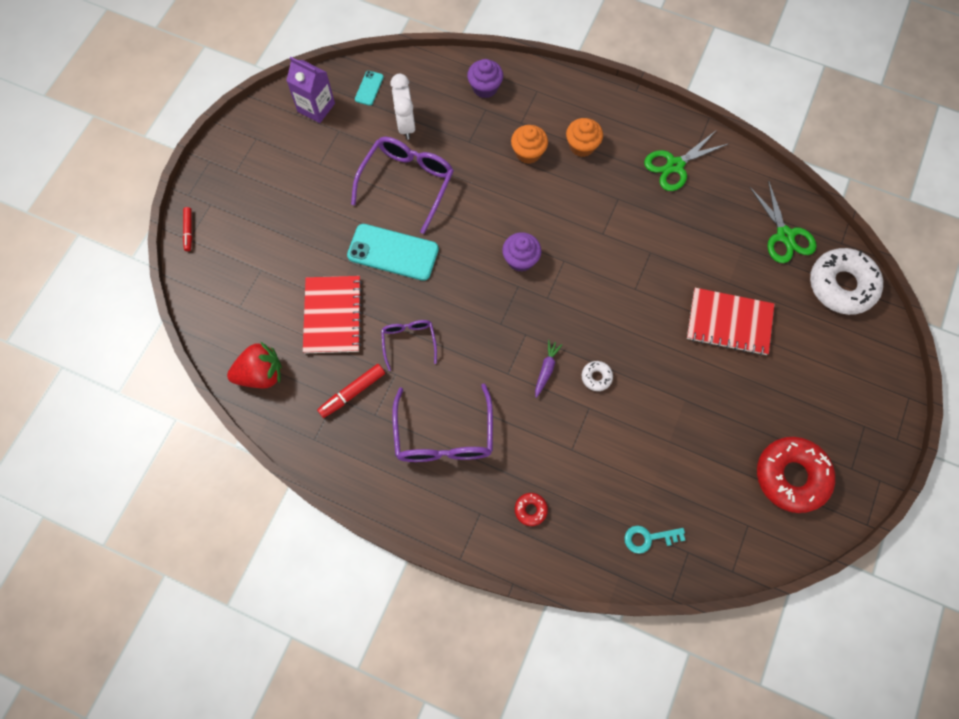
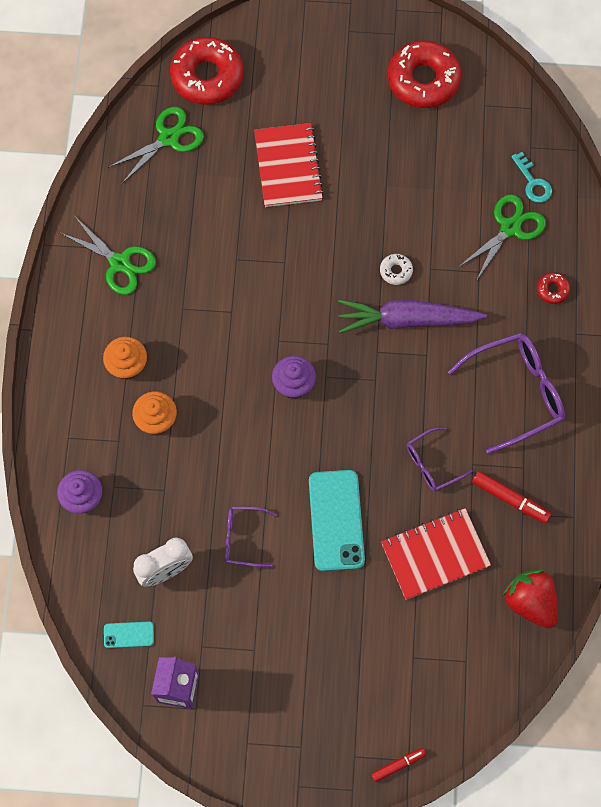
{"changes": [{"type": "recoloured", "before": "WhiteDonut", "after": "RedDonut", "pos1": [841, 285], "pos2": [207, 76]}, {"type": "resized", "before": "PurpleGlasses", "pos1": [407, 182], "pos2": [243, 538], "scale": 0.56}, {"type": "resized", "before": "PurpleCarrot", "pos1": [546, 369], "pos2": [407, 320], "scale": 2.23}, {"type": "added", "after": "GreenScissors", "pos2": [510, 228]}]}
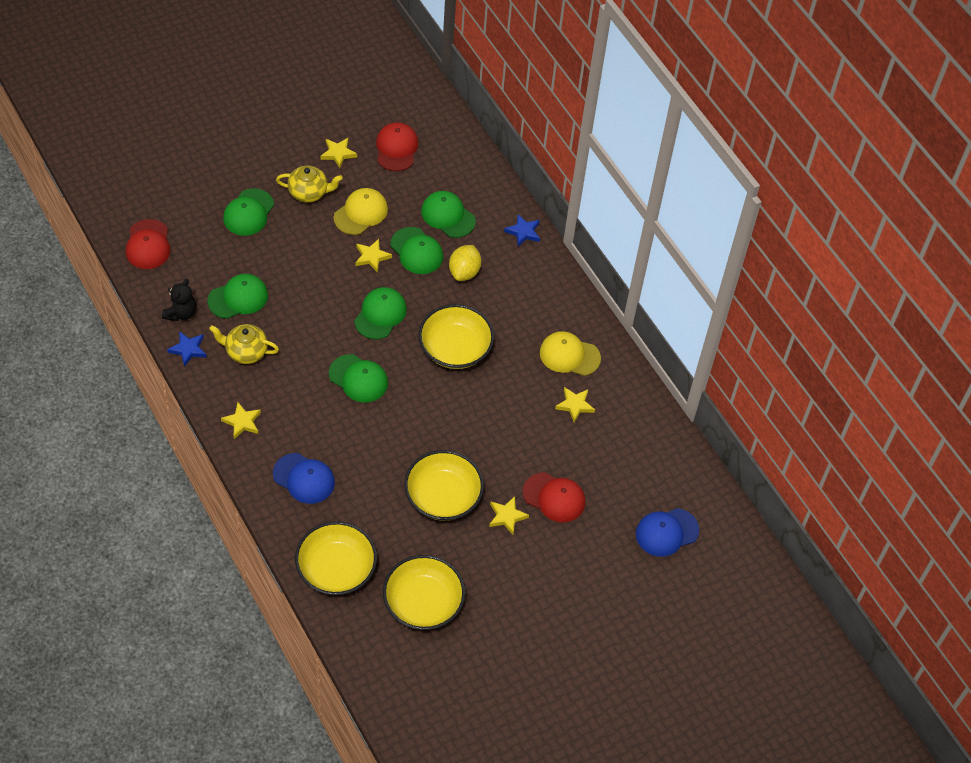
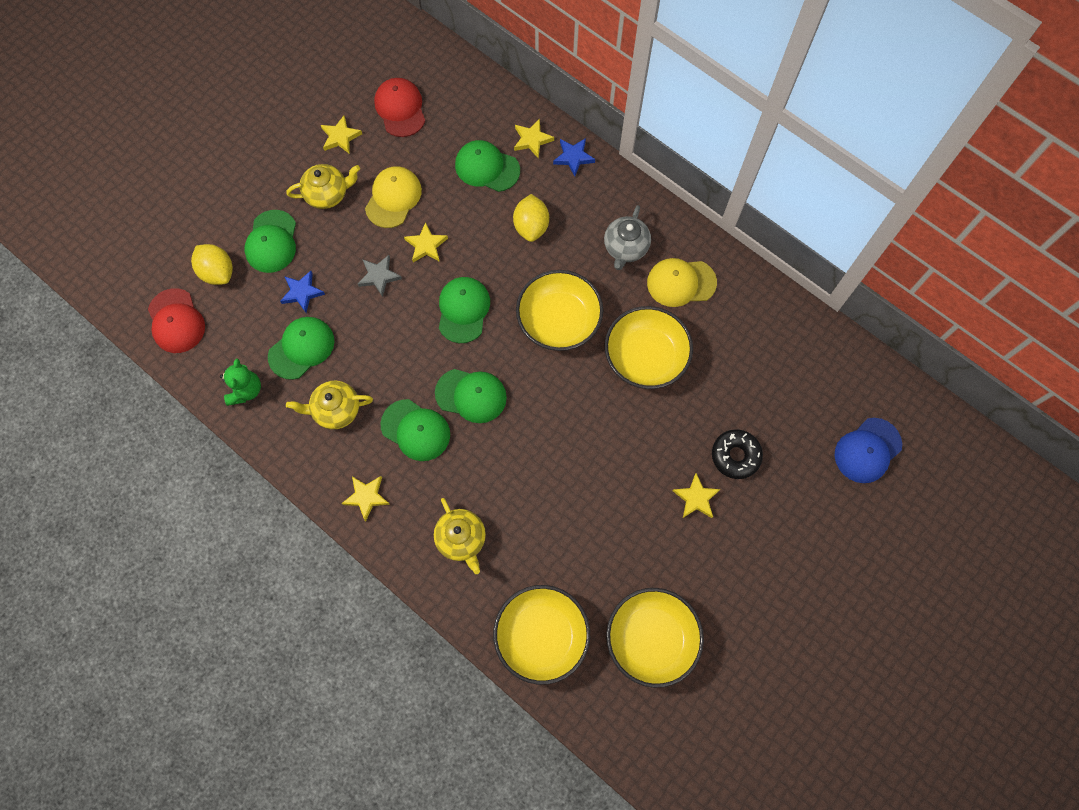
{"changes": [{"type": "added", "after": "YellowLemon", "pos2": [218, 272]}, {"type": "recoloured", "before": "BlackTeddyBear", "after": "GreenTeddyBear", "pos1": [181, 313], "pos2": [245, 390]}, {"type": "moved", "before": "BlueStar", "pos1": [188, 349], "pos2": [302, 292]}, {"type": "added", "after": "GreyStar", "pos2": [379, 276]}, {"type": "moved", "before": "GreenCap", "pos1": [416, 251], "pos2": [415, 430]}, {"type": "replaced", "before": "BlueCap", "after": "YellowTeapot", "pos1": [304, 478], "pos2": [461, 539]}, {"type": "moved", "before": "YellowStar", "pos1": [575, 405], "pos2": [532, 140]}, {"type": "added", "after": "GreyTeapot", "pos2": [625, 248]}, {"type": "moved", "before": "YellowBowl", "pos1": [443, 496], "pos2": [645, 356]}, {"type": "replaced", "before": "RedCap", "after": "BlackDonut", "pos1": [554, 497], "pos2": [735, 456]}]}
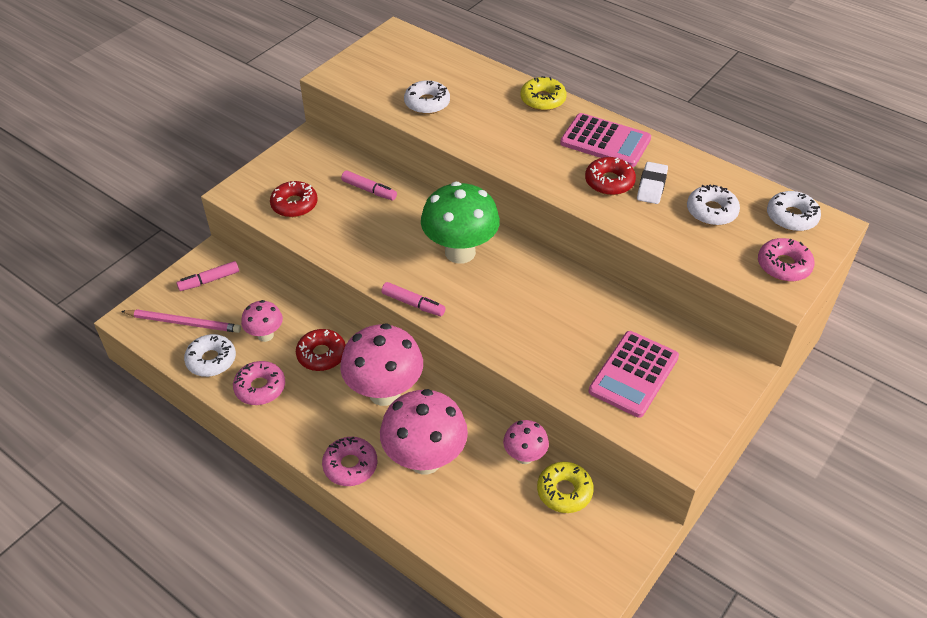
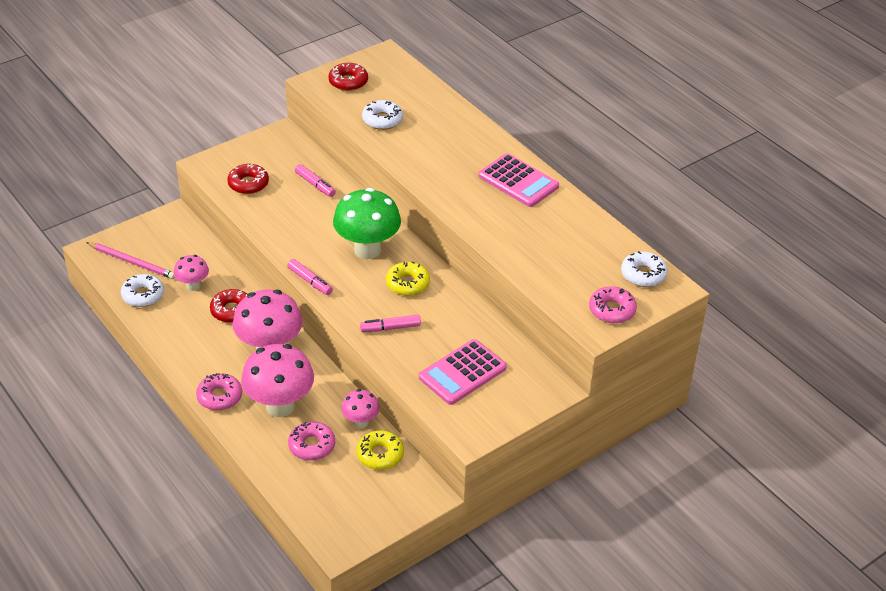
{"changes": [{"type": "moved", "before": "PinkDonut", "pos1": [260, 388], "pos2": [312, 445]}, {"type": "moved", "before": "RedDonut", "pos1": [609, 182], "pos2": [348, 82]}, {"type": "moved", "before": "PinkMarker", "pos1": [209, 280], "pos2": [390, 328]}, {"type": "moved", "before": "YellowDonut", "pos1": [543, 100], "pos2": [407, 283]}, {"type": "removed", "before": "WhiteEraser", "pos1": [651, 186]}, {"type": "removed", "before": "WhiteDonut", "pos1": [711, 211]}]}
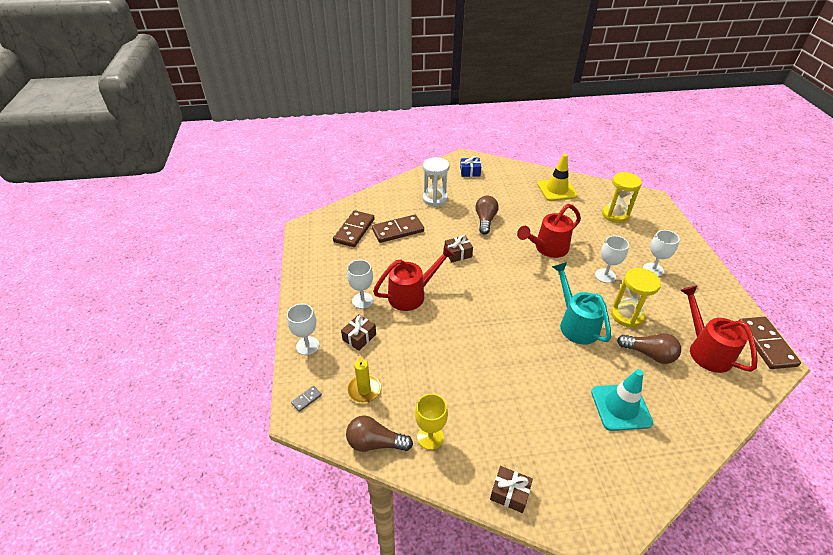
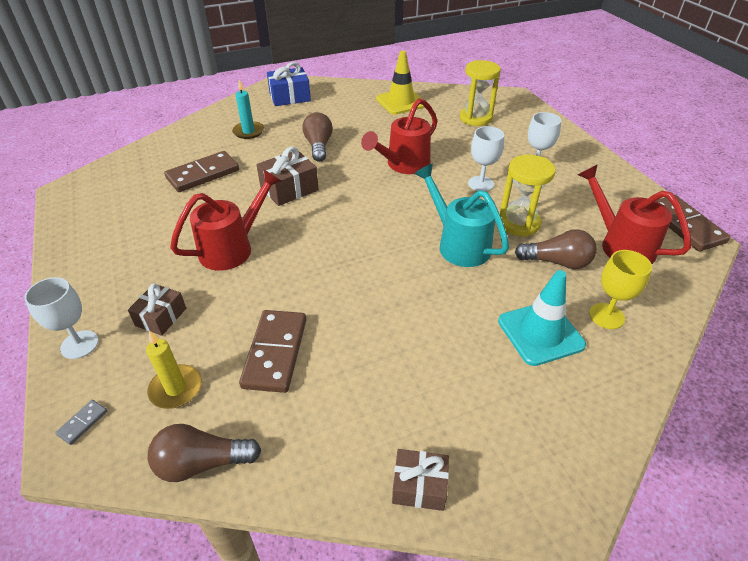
{"changes": [{"type": "replaced", "before": "WhiteHourglass", "after": "TurquoiseCandle", "pos1": [435, 199], "pos2": [248, 132]}, {"type": "moved", "before": "BrownDomino", "pos1": [354, 230], "pos2": [275, 352]}, {"type": "resized", "before": "BrownGift", "pos1": [458, 254], "pos2": [289, 189], "scale": 1.5}, {"type": "resized", "before": "BlueGift", "pos1": [470, 172], "pos2": [290, 97], "scale": 1.5}, {"type": "moved", "before": "YellowGoblet", "pos1": [430, 437], "pos2": [606, 316]}, {"type": "removed", "before": "WhiteGoblet", "pos1": [362, 300]}]}
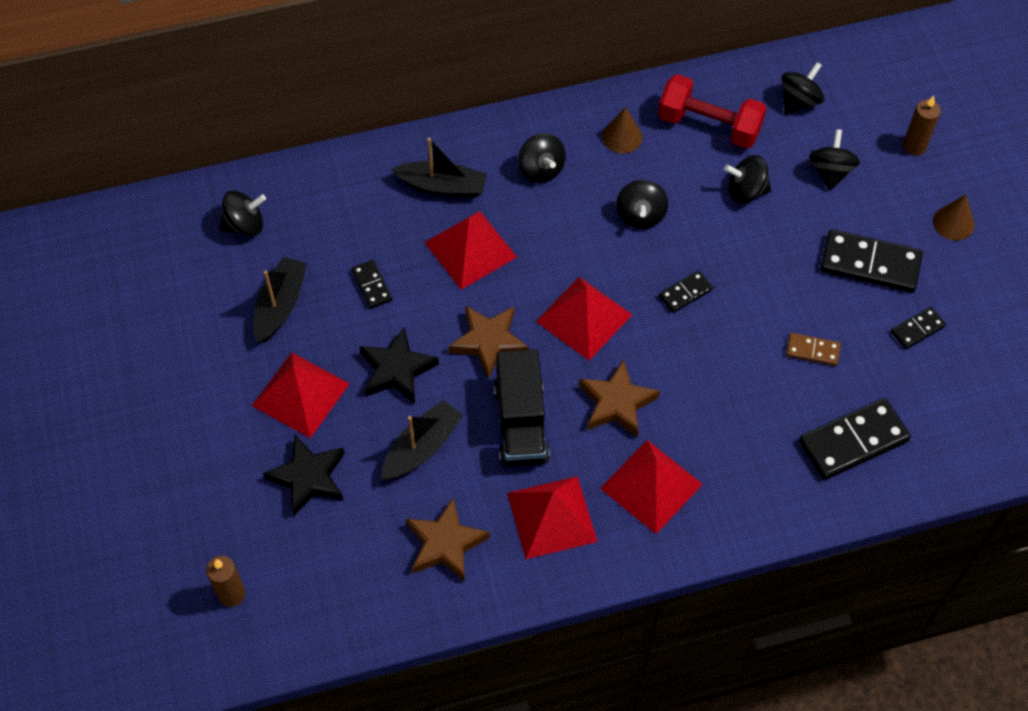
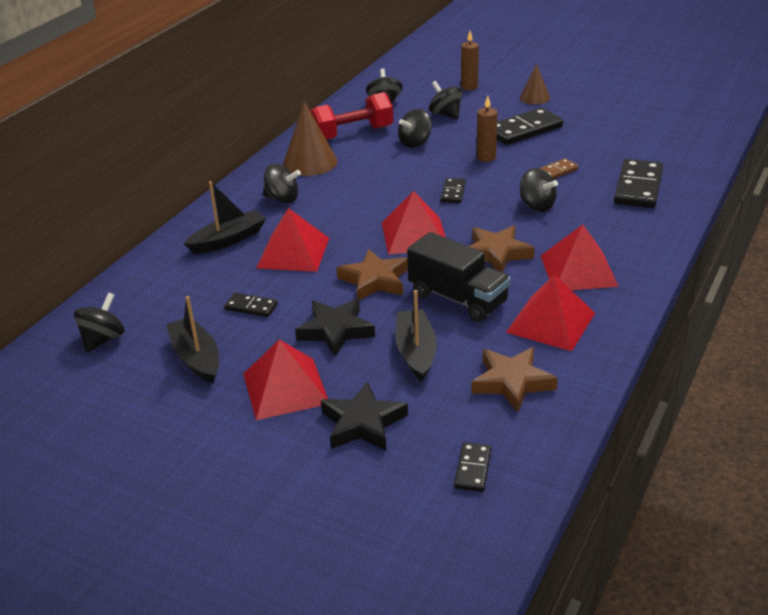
{"changes": [{"type": "resized", "before": "BrownCone", "pos1": [622, 137], "pos2": [310, 162], "scale": 1.66}, {"type": "moved", "before": "BlackDomino", "pos1": [917, 329], "pos2": [472, 469]}, {"type": "moved", "before": "BrownCandle", "pos1": [231, 594], "pos2": [486, 157]}, {"type": "moved", "before": "BlackSpinningTop", "pos1": [640, 215], "pos2": [536, 205]}]}
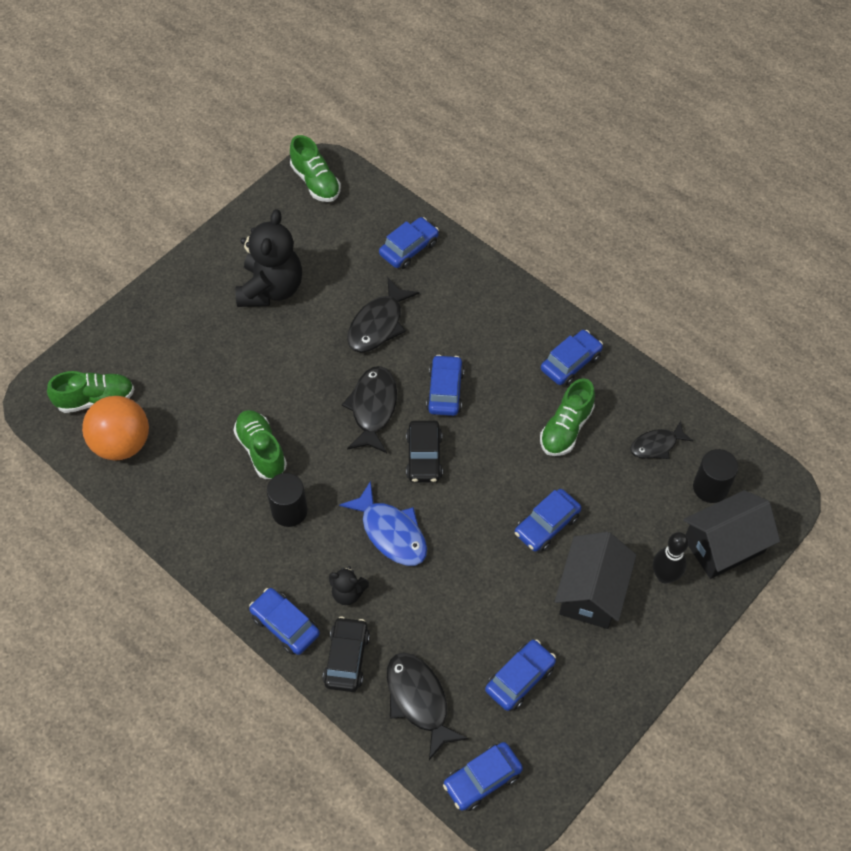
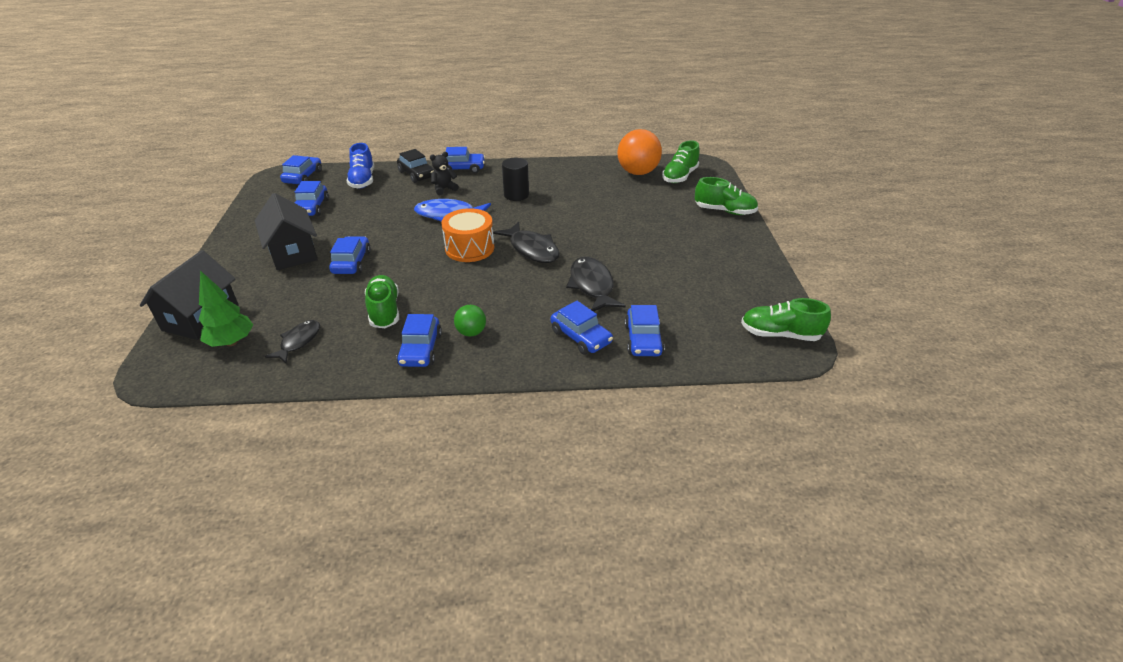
{"changes": [{"type": "replaced", "before": "BlackCylinder", "after": "GreenTree", "pos1": [710, 487], "pos2": [231, 342]}, {"type": "replaced", "before": "BlackFish", "after": "BlueShoe", "pos1": [419, 700], "pos2": [363, 180]}, {"type": "replaced", "before": "BlackCar", "after": "OrangeDrum", "pos1": [424, 457], "pos2": [469, 248]}, {"type": "added", "after": "GreenBall", "pos2": [471, 332]}, {"type": "moved", "before": "BlueCar", "pos1": [445, 391], "pos2": [581, 337]}, {"type": "moved", "before": "GreenShoe", "pos1": [261, 450], "pos2": [724, 211]}, {"type": "removed", "before": "BlackTeddyBear", "pos1": [271, 289]}, {"type": "removed", "before": "BlackBowlingPin", "pos1": [664, 576]}]}
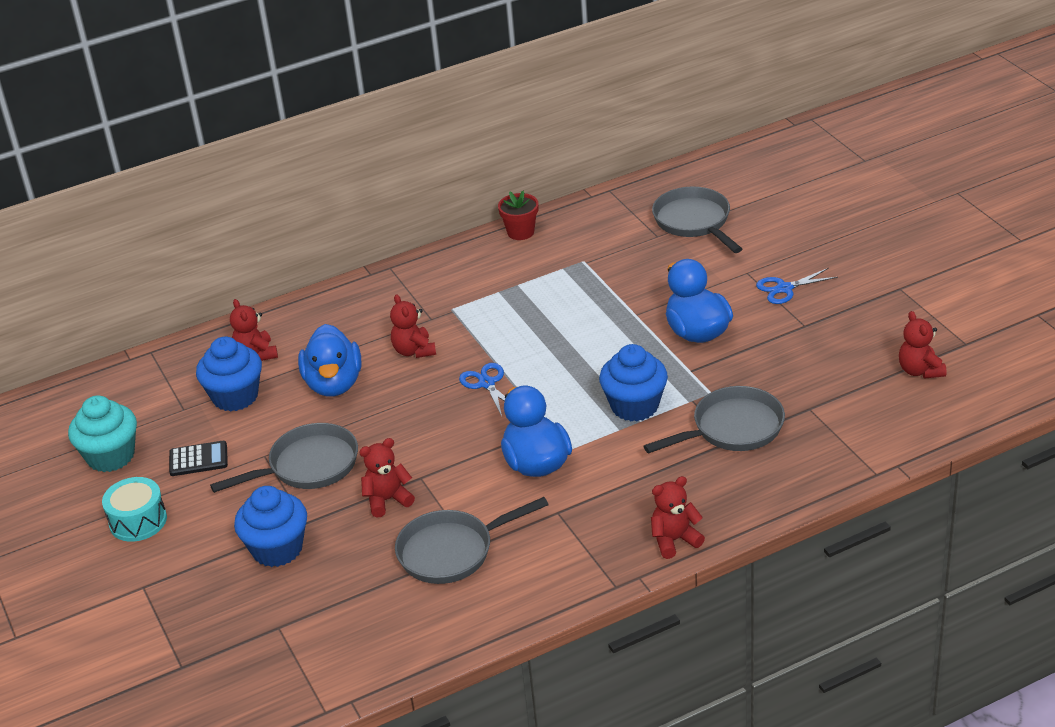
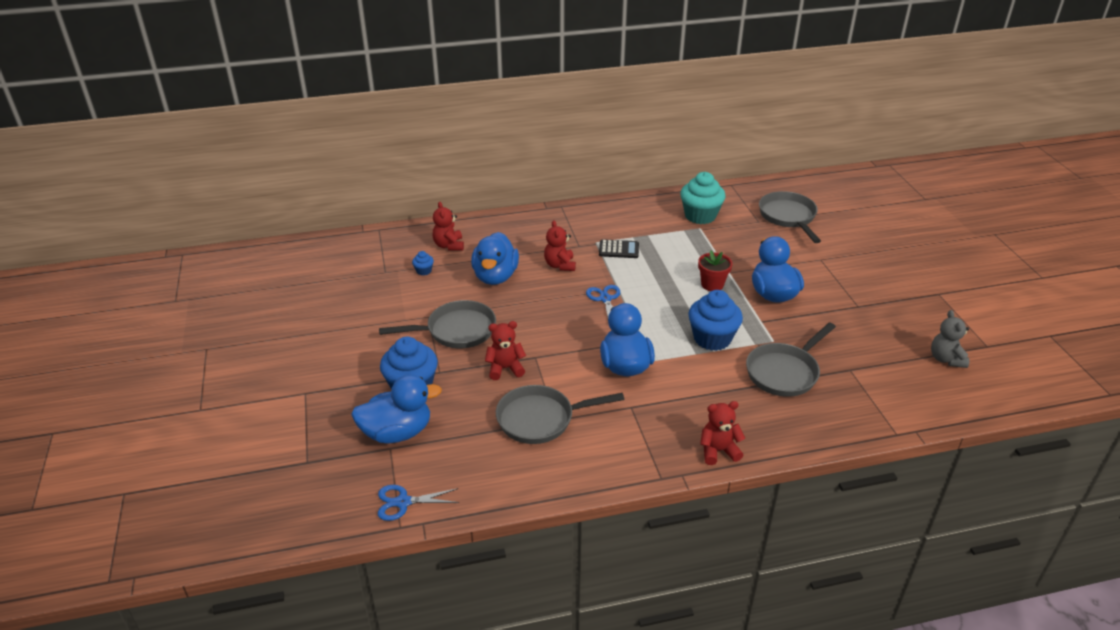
{"changes": [{"type": "added", "after": "BlueDuck", "pos2": [397, 432]}, {"type": "moved", "before": "BlueScissors", "pos1": [784, 288], "pos2": [403, 502]}, {"type": "resized", "before": "BlueCupcake", "pos1": [235, 396], "pos2": [424, 271], "scale": 0.44}, {"type": "moved", "before": "BlackCalculator", "pos1": [198, 459], "pos2": [618, 250]}, {"type": "moved", "before": "TurquoiseCupcake", "pos1": [111, 456], "pos2": [700, 216]}, {"type": "moved", "before": "RedFlowerPot", "pos1": [520, 232], "pos2": [712, 284]}, {"type": "turned", "before": "GreyPan", "pos1": [732, 429], "pos2": [784, 372], "turn": 150}, {"type": "recoloured", "before": "RedTeddyBear", "after": "GreyTeddyBear", "pos1": [920, 371], "pos2": [946, 359]}, {"type": "removed", "before": "TurquoiseDrum", "pos1": [138, 521]}]}
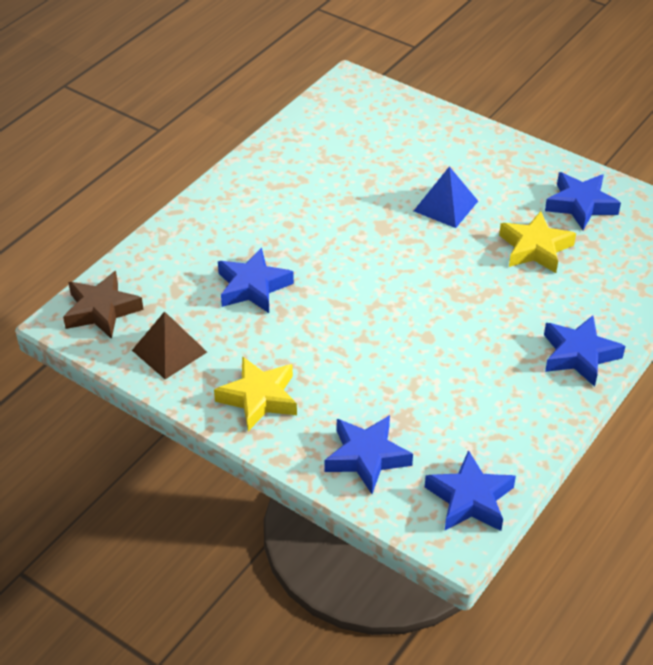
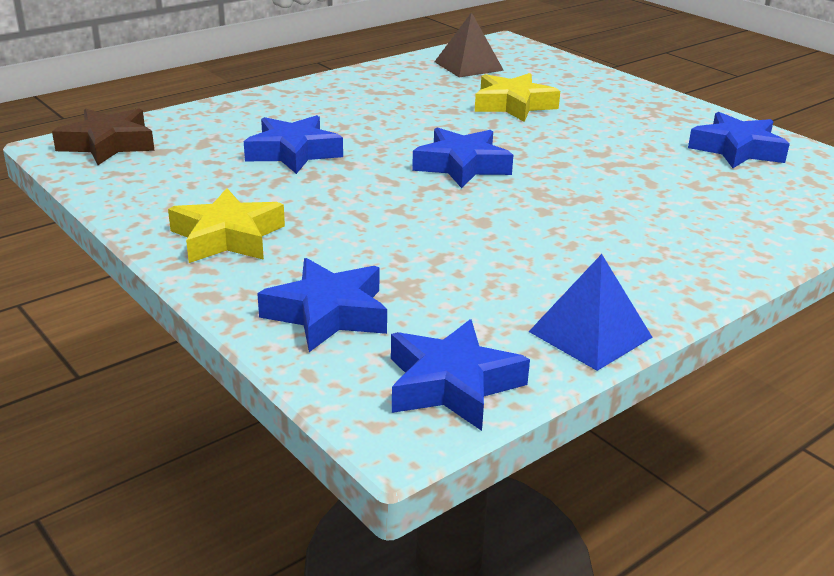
{"changes": [{"type": "moved", "before": "BlueStar", "pos1": [579, 355], "pos2": [462, 166]}, {"type": "moved", "before": "BrownPyramid", "pos1": [169, 351], "pos2": [468, 66]}, {"type": "moved", "before": "YellowStar", "pos1": [535, 248], "pos2": [513, 105]}, {"type": "moved", "before": "BluePyramid", "pos1": [446, 206], "pos2": [590, 334]}]}
